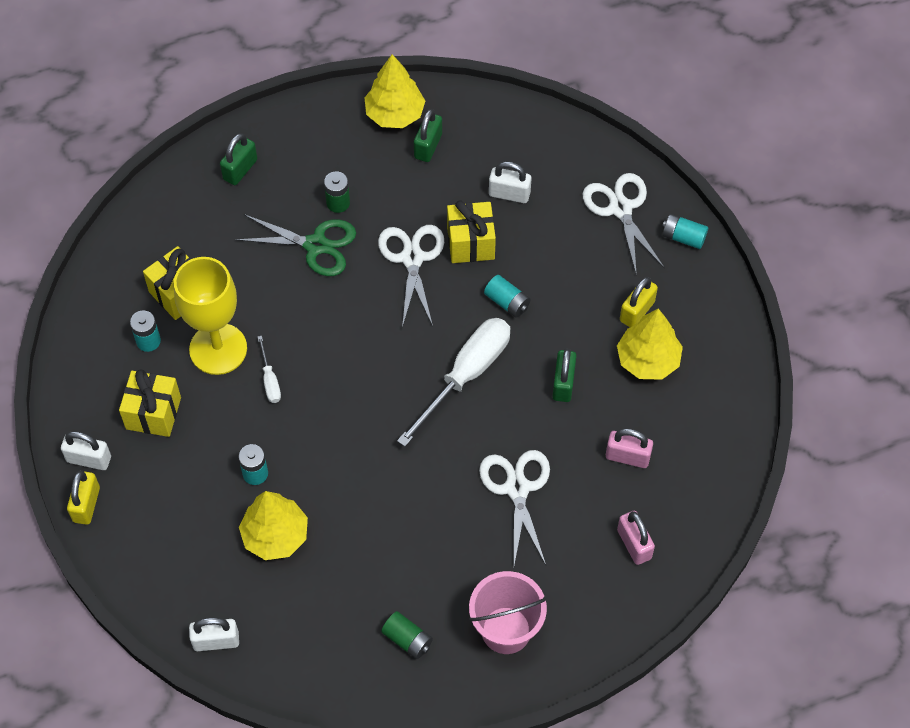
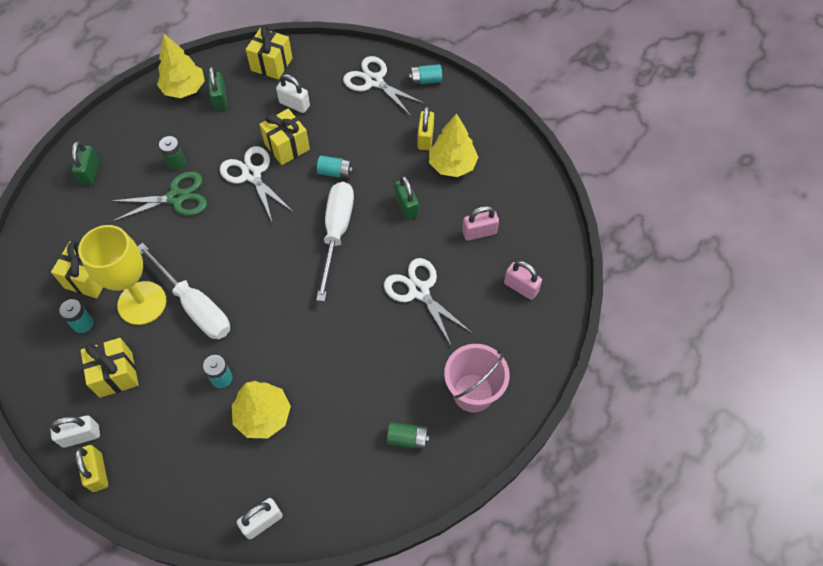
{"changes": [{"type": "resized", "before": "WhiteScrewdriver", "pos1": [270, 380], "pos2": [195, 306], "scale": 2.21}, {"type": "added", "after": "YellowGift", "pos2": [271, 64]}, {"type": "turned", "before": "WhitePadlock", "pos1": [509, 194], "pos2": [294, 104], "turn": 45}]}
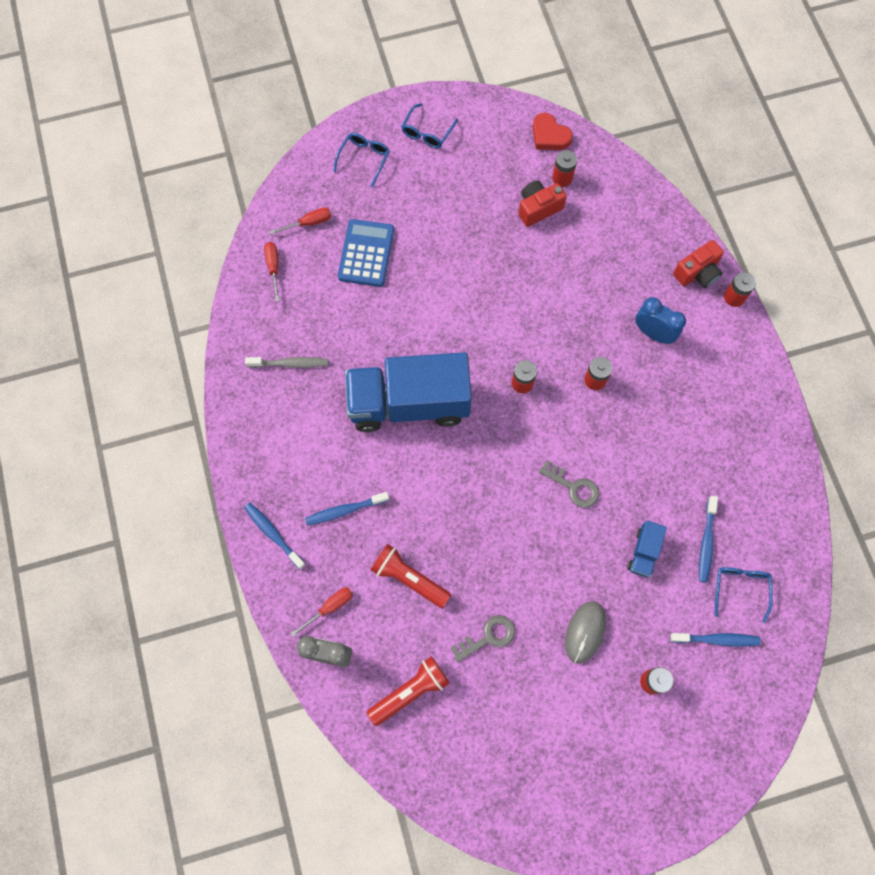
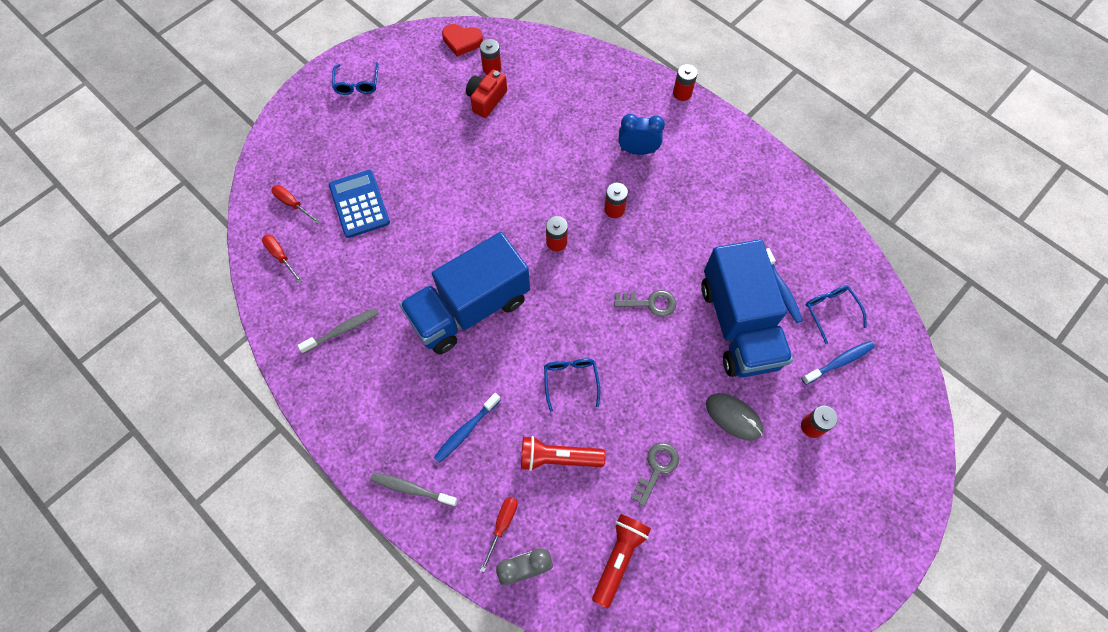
{"changes": [{"type": "turned", "before": "RedScrewdriver", "pos1": [308, 223], "pos2": [292, 204], "turn": -90}, {"type": "recoloured", "before": "BlueToothbrush", "after": "GreyToothbrush", "pos1": [273, 534], "pos2": [411, 489]}, {"type": "moved", "before": "BlueGlasses", "pos1": [364, 159], "pos2": [571, 380]}, {"type": "resized", "before": "BlueTruck", "pos1": [644, 552], "pos2": [739, 324], "scale": 2.45}, {"type": "turned", "before": "GreyMouse", "pos1": [585, 632], "pos2": [733, 417], "turn": -45}, {"type": "removed", "before": "RedCamera", "pos1": [697, 272]}]}
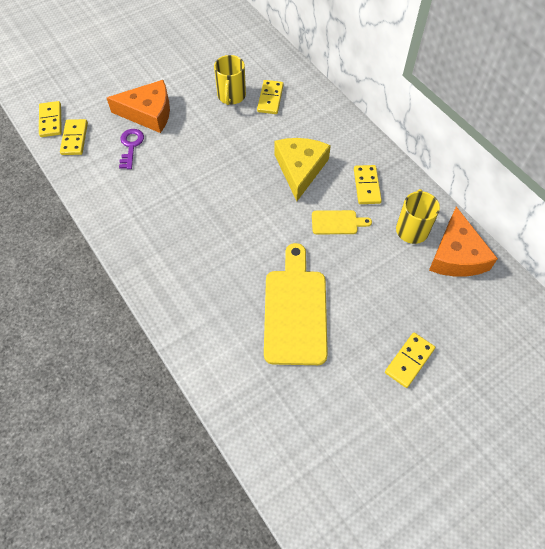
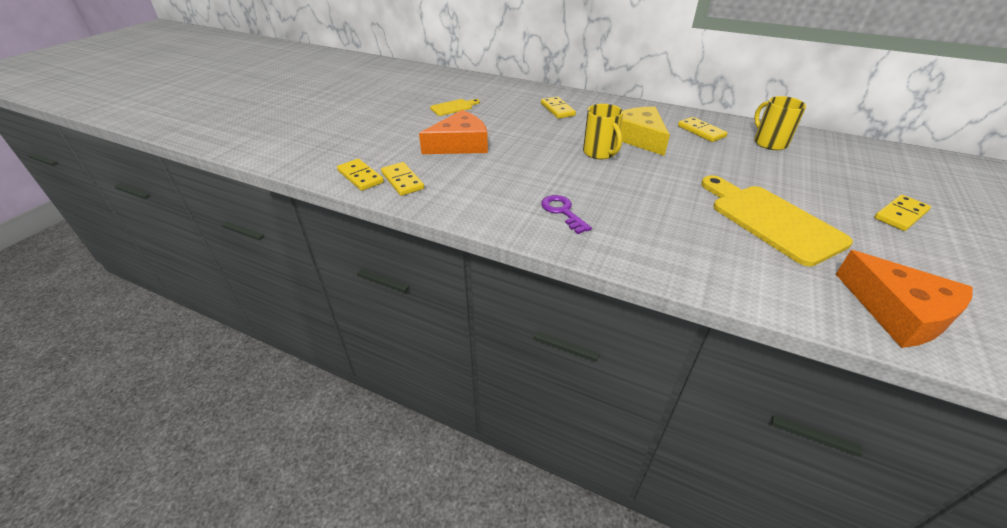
{"changes": [{"type": "moved", "before": "YellowCuttingBoard", "pos1": [337, 222], "pos2": [453, 107]}, {"type": "moved", "before": "PurpleKey", "pos1": [131, 146], "pos2": [562, 212]}, {"type": "moved", "before": "YellowMug", "pos1": [231, 96], "pos2": [600, 153]}, {"type": "moved", "before": "OrangeCheese", "pos1": [456, 255], "pos2": [898, 312]}, {"type": "turned", "before": "YellowDomino", "pos1": [409, 360], "pos2": [900, 215], "turn": 45}]}
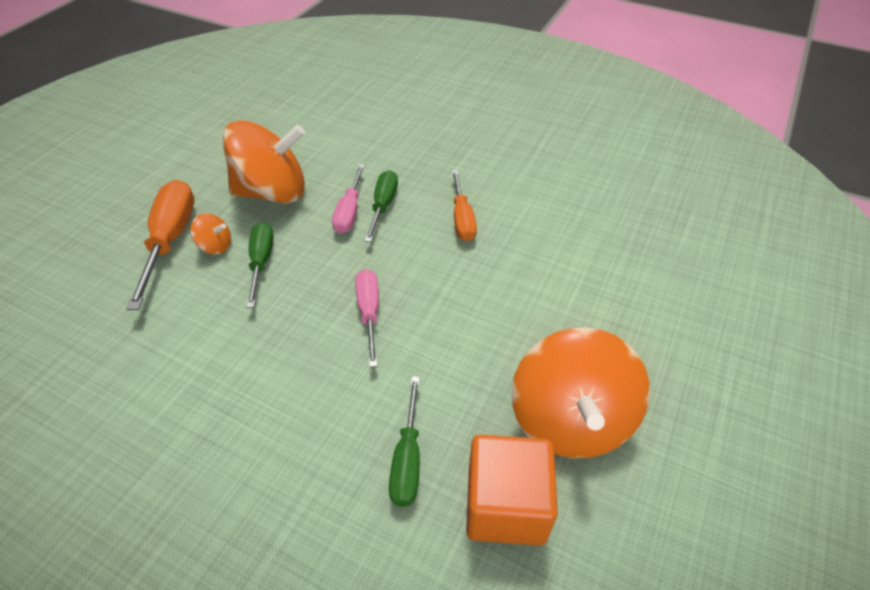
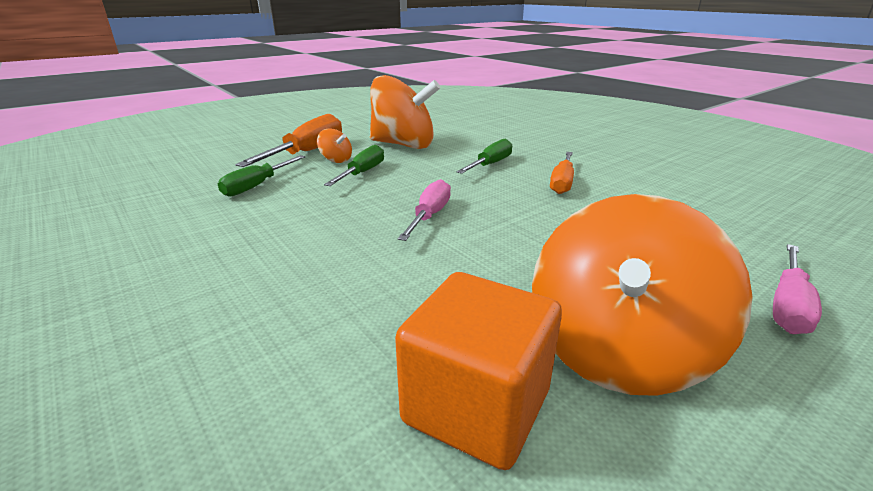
{"changes": [{"type": "moved", "before": "GreenScrewdriver", "pos1": [407, 459], "pos2": [257, 186]}, {"type": "moved", "before": "PinkScrewdriver", "pos1": [349, 212], "pos2": [788, 305]}]}
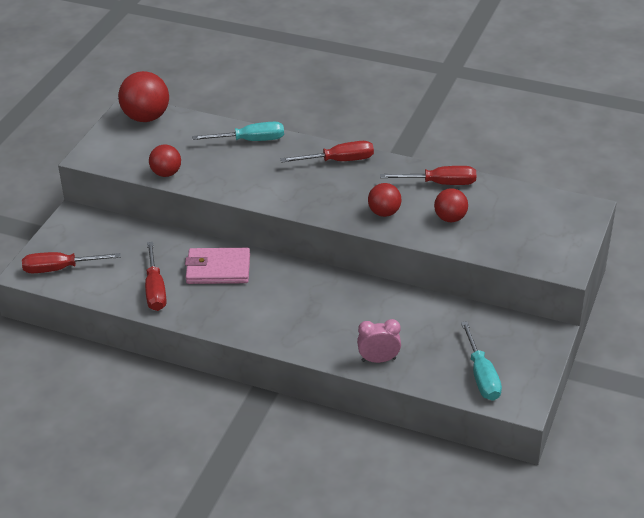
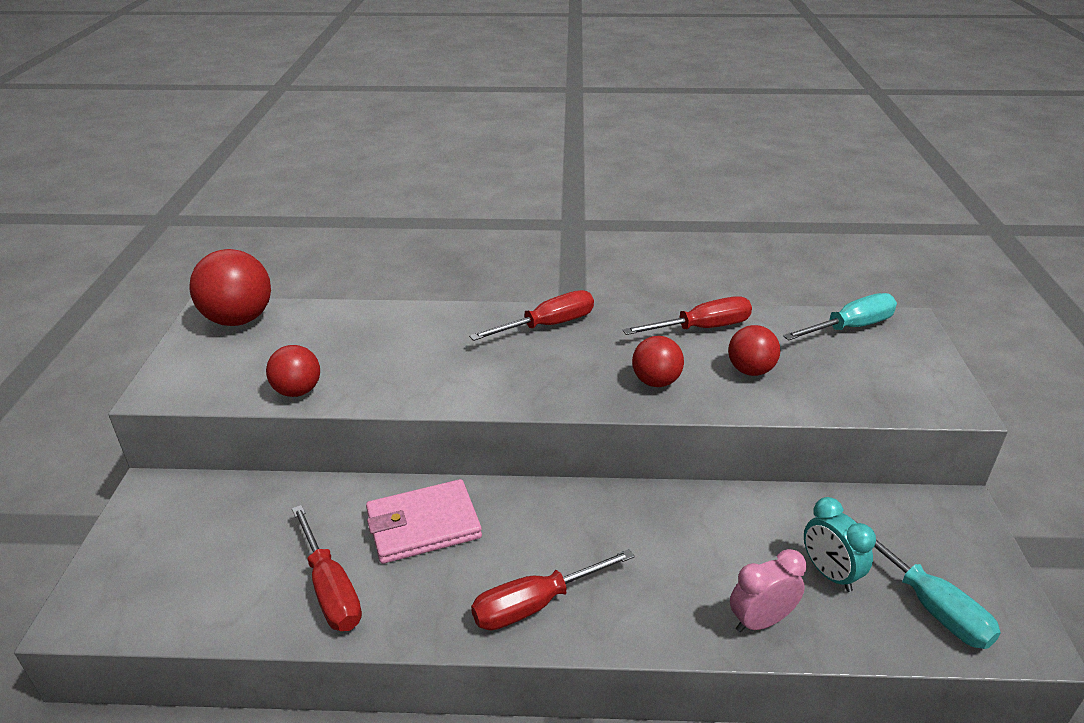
{"changes": [{"type": "moved", "before": "RedScrewdriver", "pos1": [60, 269], "pos2": [535, 604]}, {"type": "moved", "before": "TurquoiseScrewdriver", "pos1": [250, 140], "pos2": [850, 327]}, {"type": "added", "after": "TurquoiseClock", "pos2": [829, 573]}]}
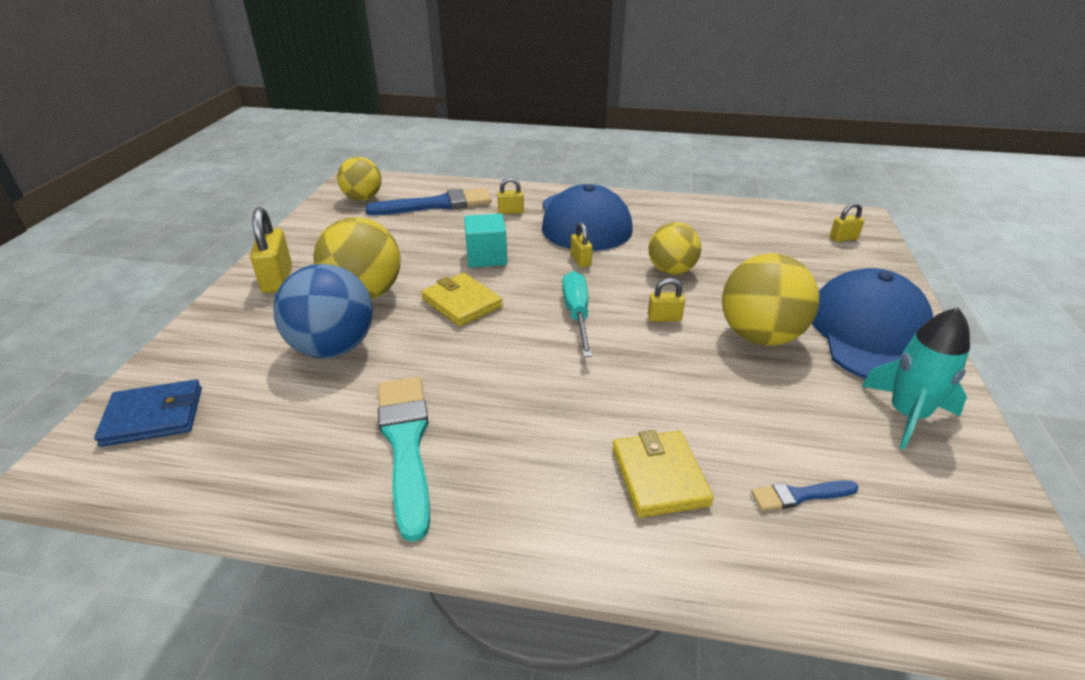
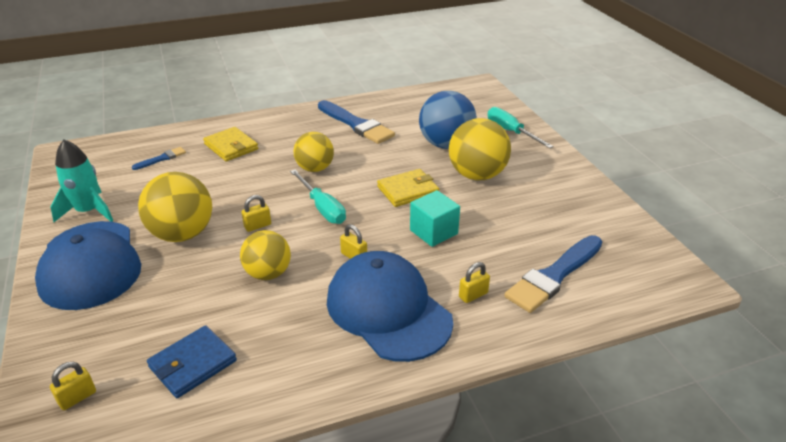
{"changes": [{"type": "moved", "before": "BlueWallet", "pos1": [153, 416], "pos2": [193, 364]}, {"type": "moved", "before": "YellowBall", "pos1": [363, 198], "pos2": [315, 168]}, {"type": "recoloured", "before": "TurquoiseBrush", "after": "BlueBrush", "pos1": [406, 444], "pos2": [356, 124]}, {"type": "turned", "before": "YellowWallet", "pos1": [462, 303], "pos2": [408, 190], "turn": -45}, {"type": "added", "after": "TurquoiseScrewdriver", "pos2": [511, 132]}, {"type": "removed", "before": "YellowPadlock", "pos1": [277, 280]}]}
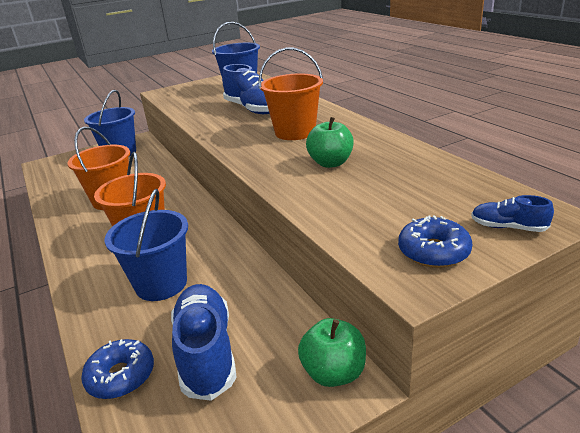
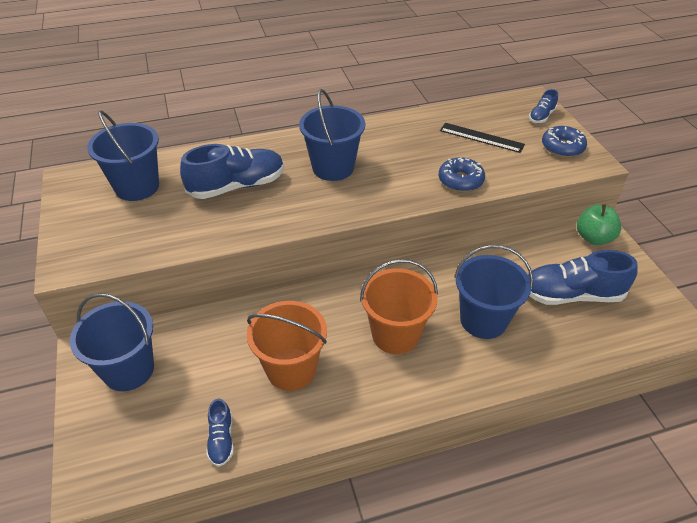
{"changes": [{"type": "added", "after": "BlueShoe", "pos2": [221, 440]}, {"type": "recoloured", "before": "OrangeBucket", "after": "BlueBucket", "pos1": [295, 132], "pos2": [333, 168]}, {"type": "moved", "before": "BlueDonut", "pos1": [121, 376], "pos2": [460, 180]}, {"type": "added", "after": "BlackRuler", "pos2": [481, 137]}, {"type": "removed", "before": "GreenApple", "pos1": [330, 163]}]}
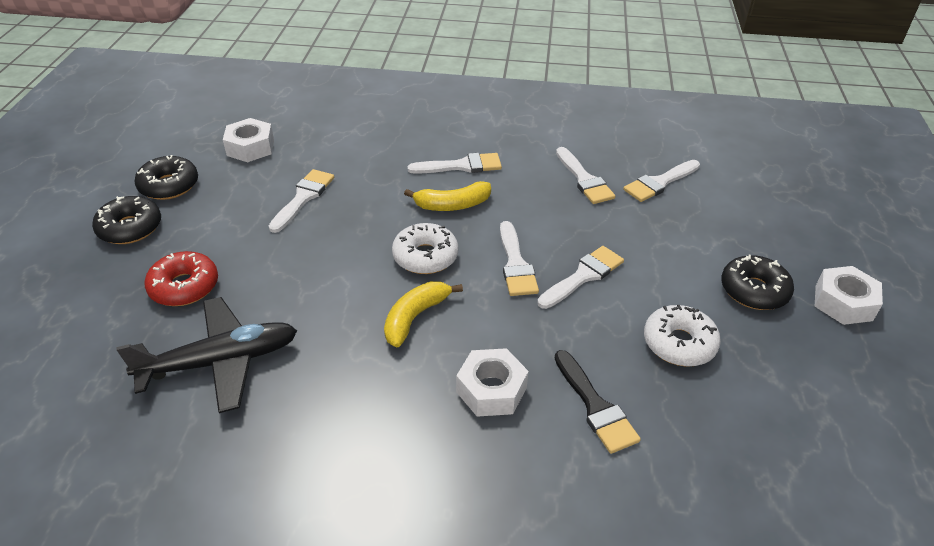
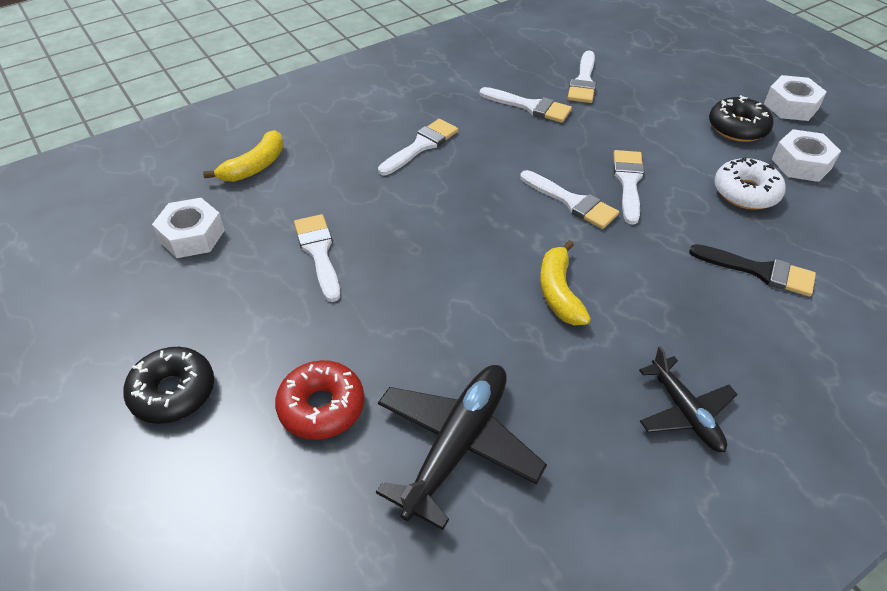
{"changes": [{"type": "moved", "before": "YellowBanana", "pos1": [452, 205], "pos2": [255, 166]}, {"type": "added", "after": "BlackPlane", "pos2": [685, 412]}, {"type": "moved", "before": "WhiteNut", "pos1": [491, 390], "pos2": [801, 163]}, {"type": "removed", "before": "BlackDonut", "pos1": [169, 185]}, {"type": "removed", "before": "WhiteDonut", "pos1": [425, 256]}]}
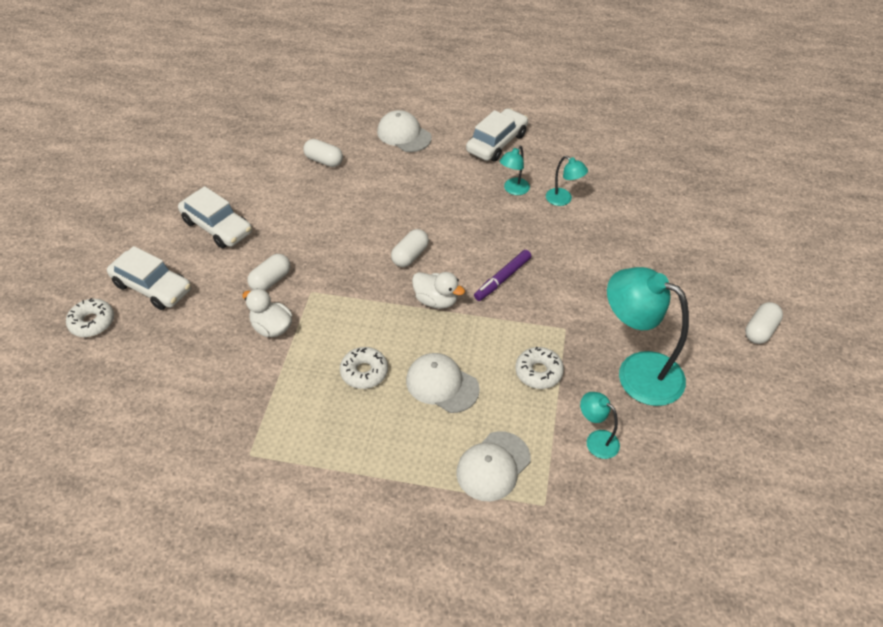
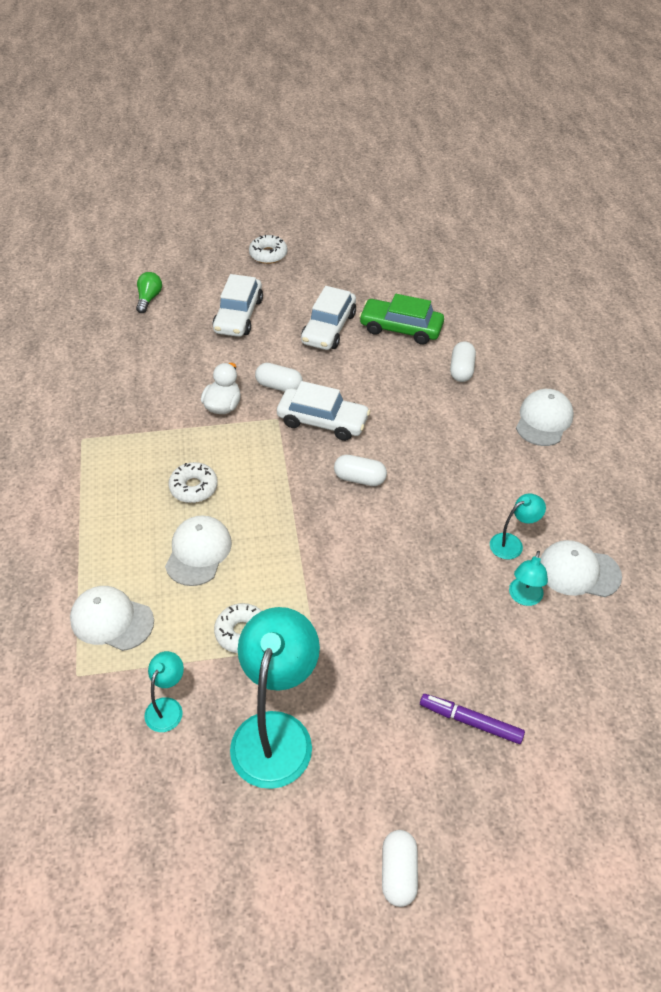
{"changes": [{"type": "added", "after": "GreenLightBulb", "pos2": [149, 298]}, {"type": "moved", "before": "WhiteDonut", "pos1": [92, 322], "pos2": [268, 254]}, {"type": "moved", "before": "WhiteCar", "pos1": [497, 143], "pos2": [322, 421]}, {"type": "added", "after": "GreenCar", "pos2": [401, 328]}, {"type": "turned", "before": "WhiteCapsule", "pos1": [760, 330], "pos2": [398, 873], "turn": 75}, {"type": "moved", "before": "PurpleMarker", "pos1": [502, 279], "pos2": [470, 721]}, {"type": "turned", "before": "TurquoiseLamp", "pos1": [513, 190], "pos2": [512, 543], "turn": 135}, {"type": "added", "after": "WhiteCap", "pos2": [578, 571]}, {"type": "removed", "before": "WhiteDuck", "pos1": [436, 300]}]}
